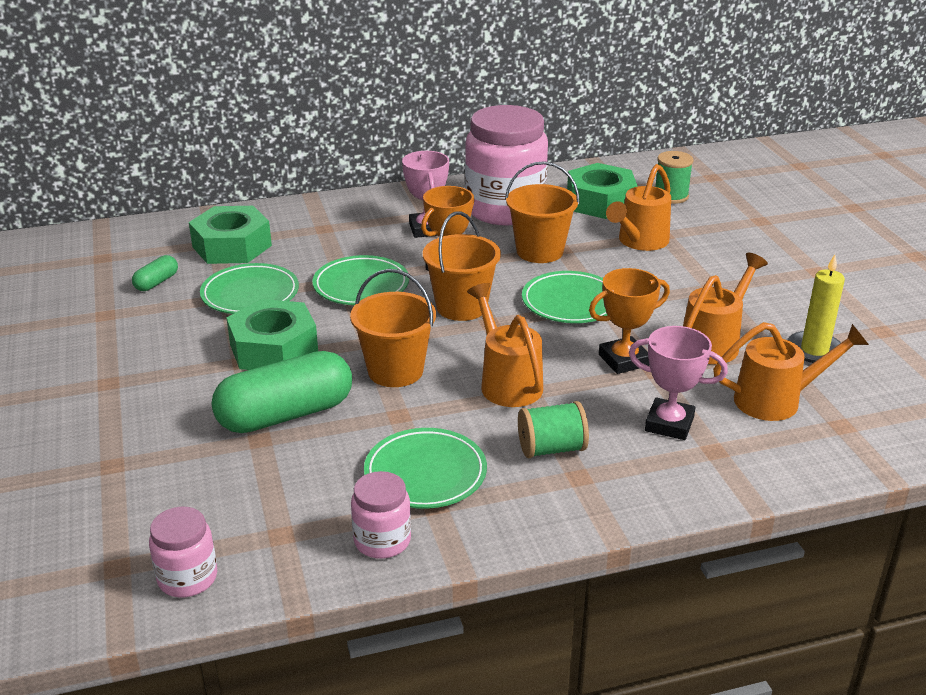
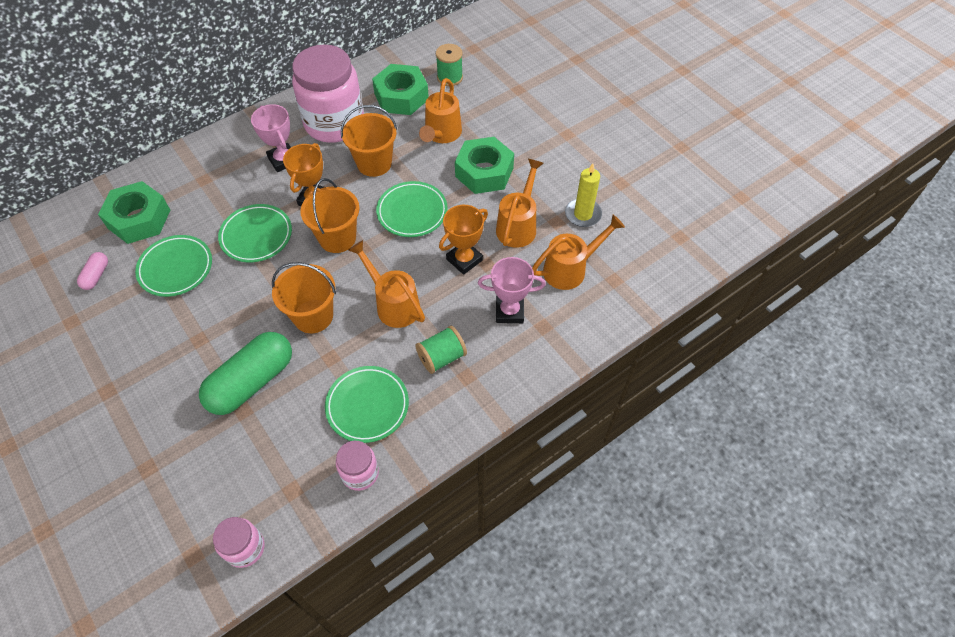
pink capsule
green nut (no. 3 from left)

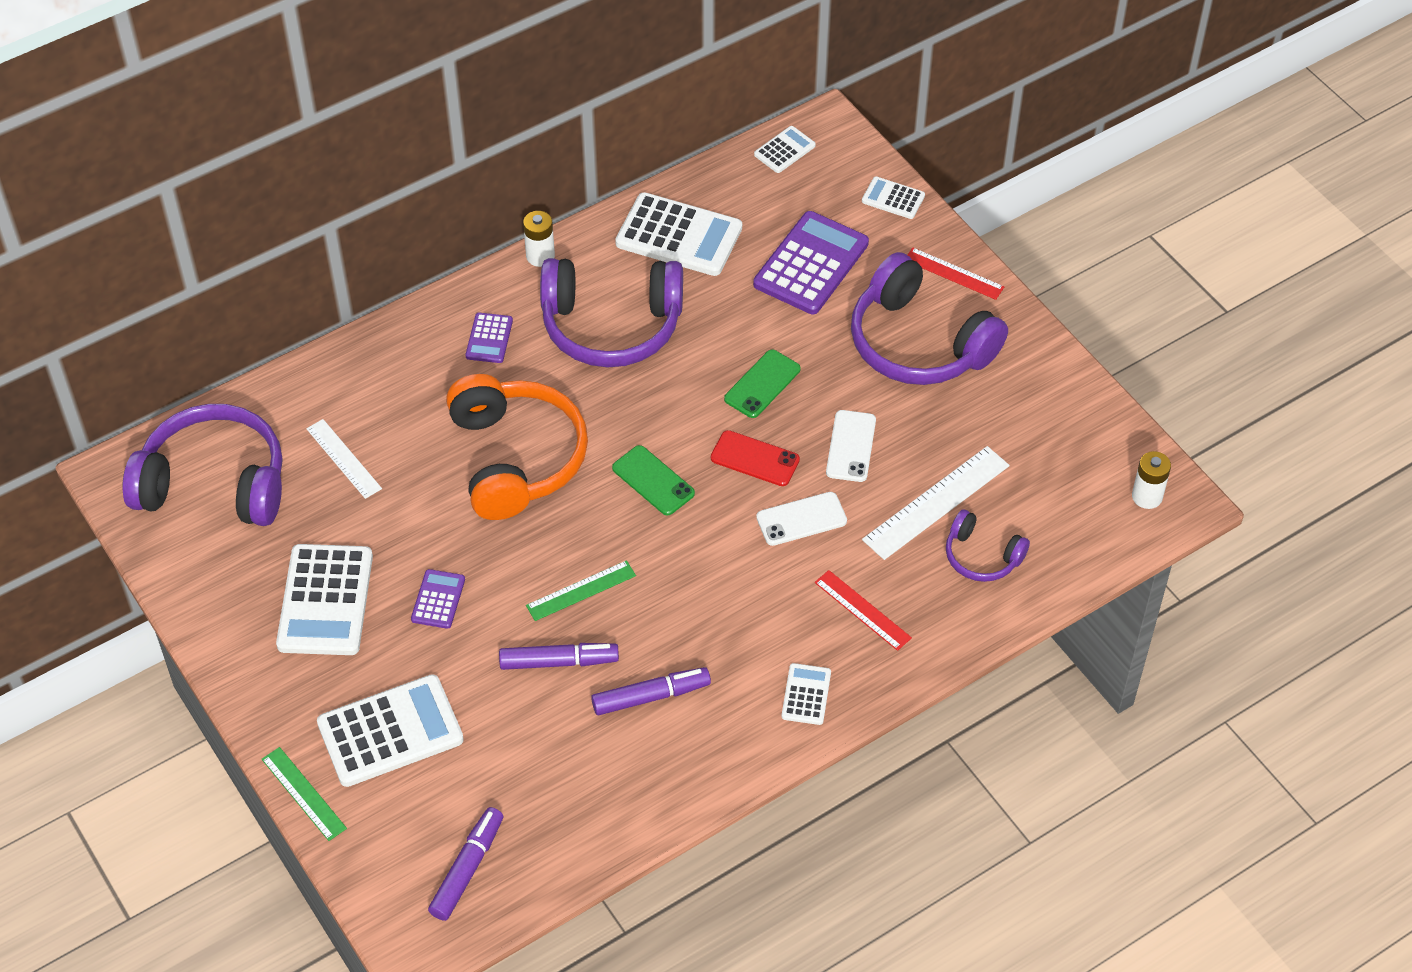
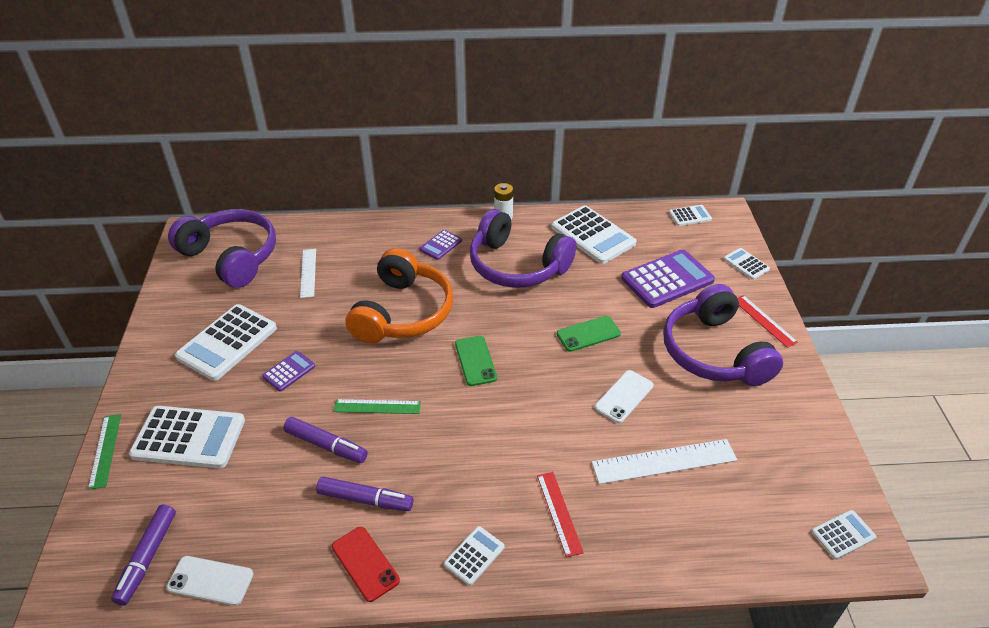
red phone
white calculator (no. 7 from left)
white phone (no. 1 from left)
purple headphones (no. 4 from left in the first image)
purple marker (no. 1 from left)

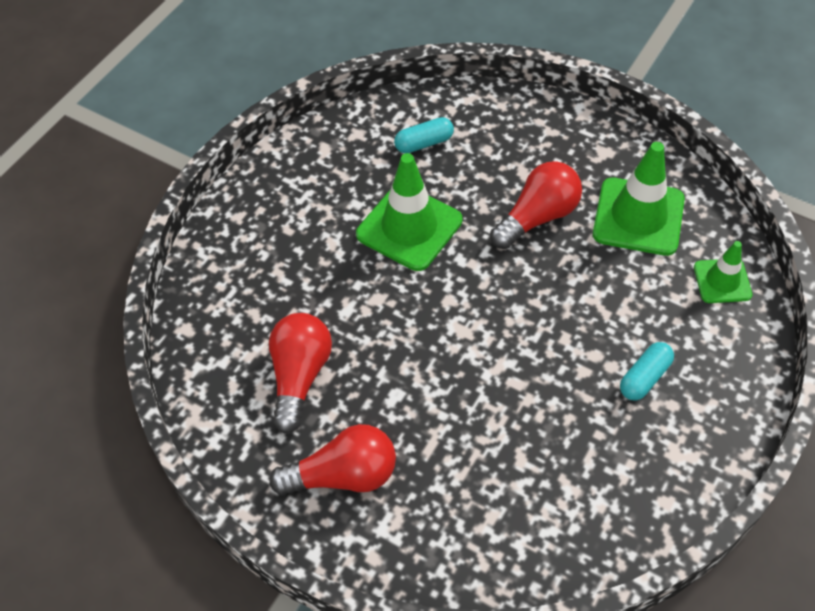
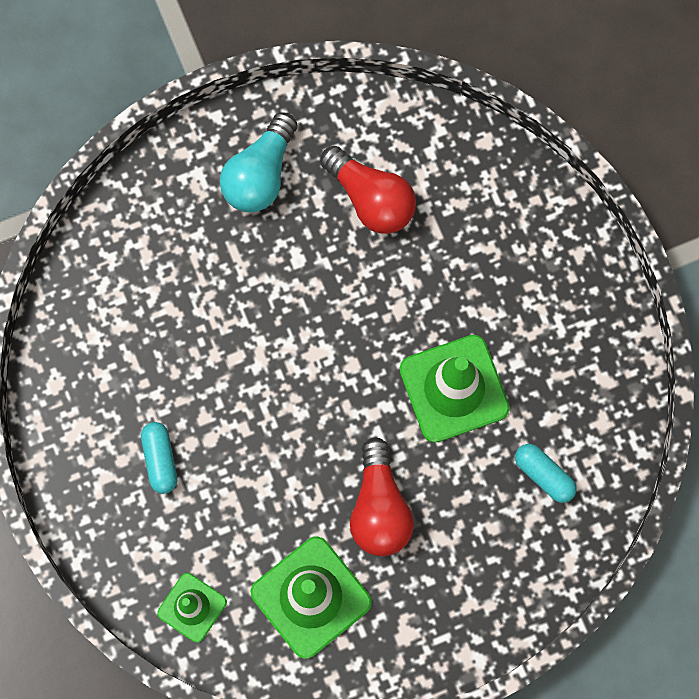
turquoise capsule (no. 2 from left)
turquoise light bulb

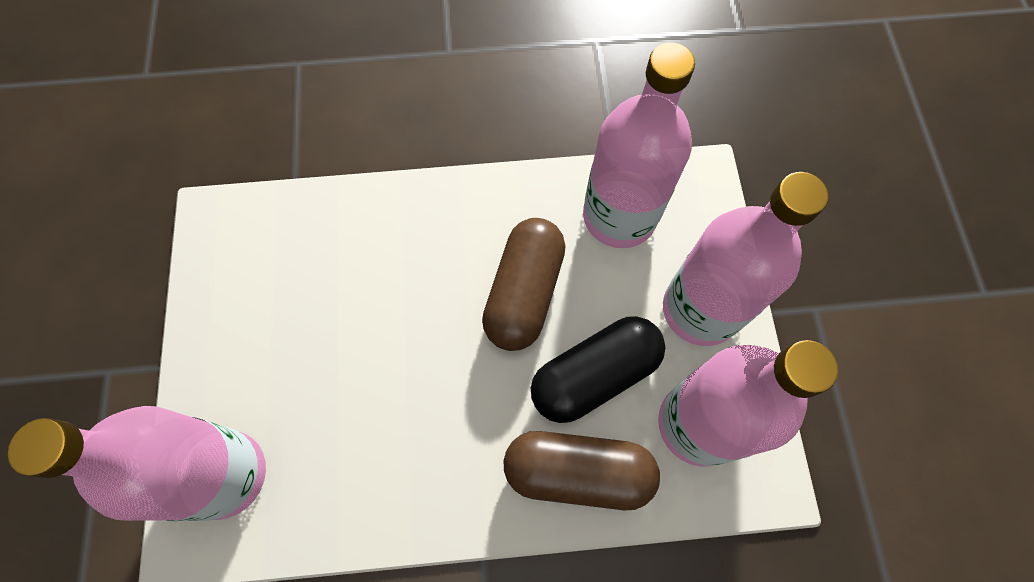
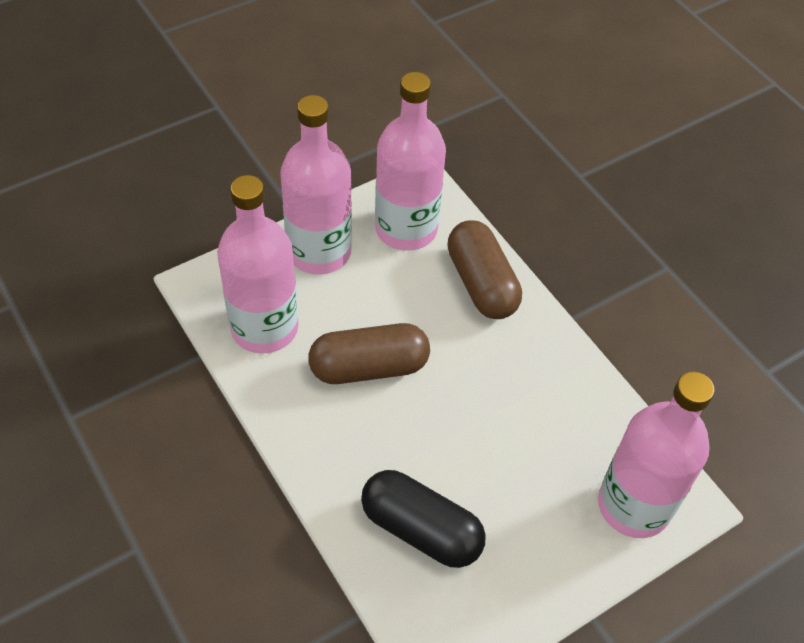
black capsule

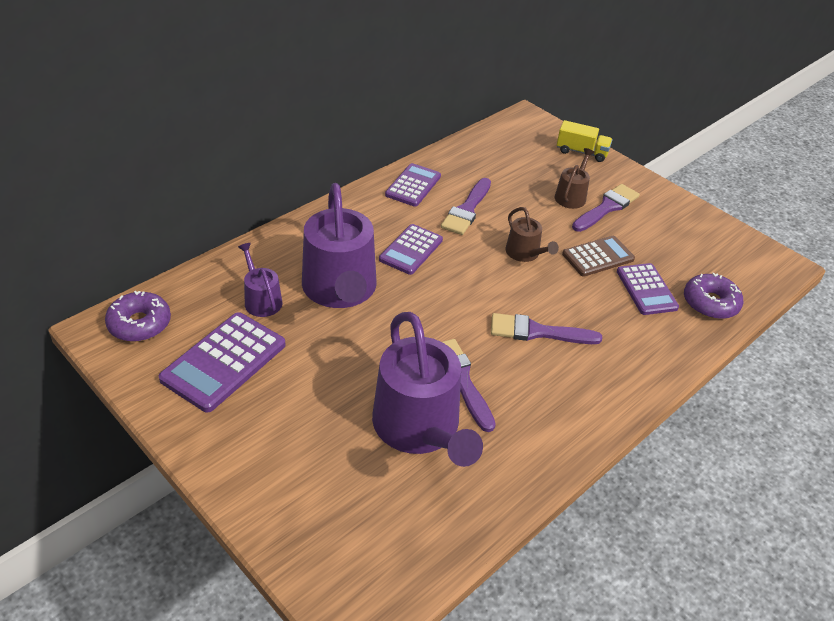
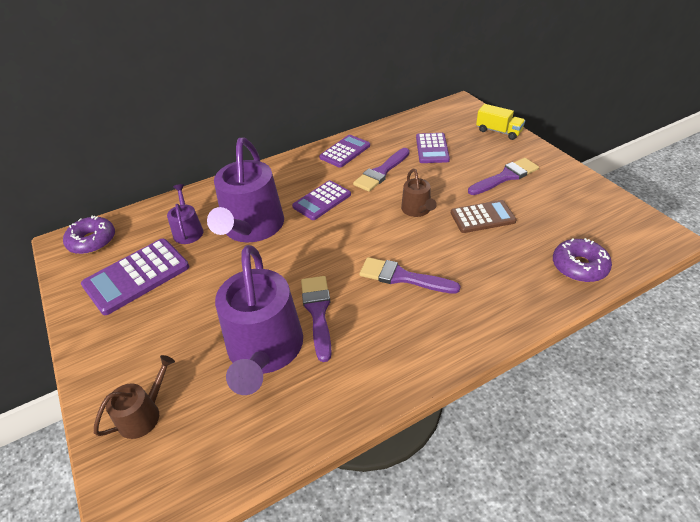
brown watering can (no. 1 from left)
purple calculator (no. 4 from left)

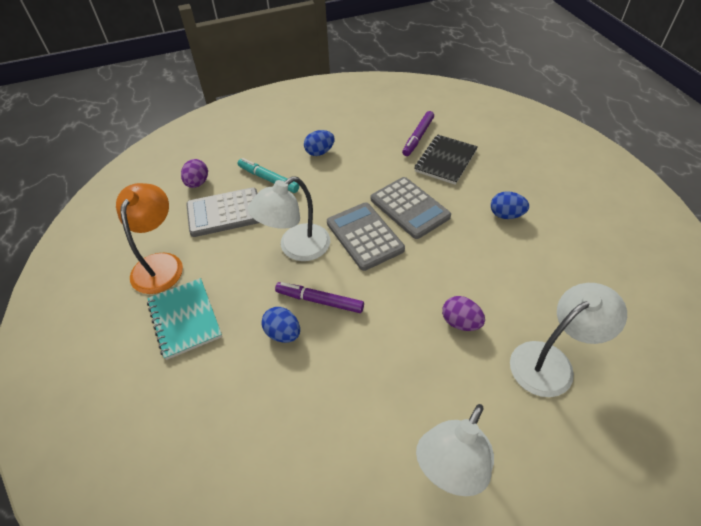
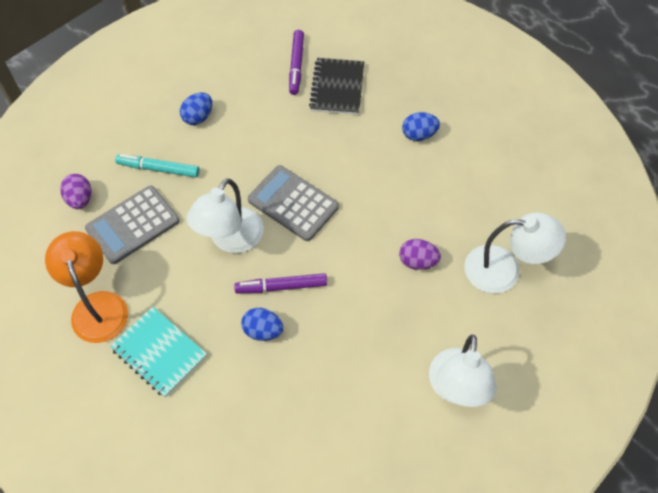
grey calculator (no. 3 from left in the first image)
white lamp (no. 3 from left)

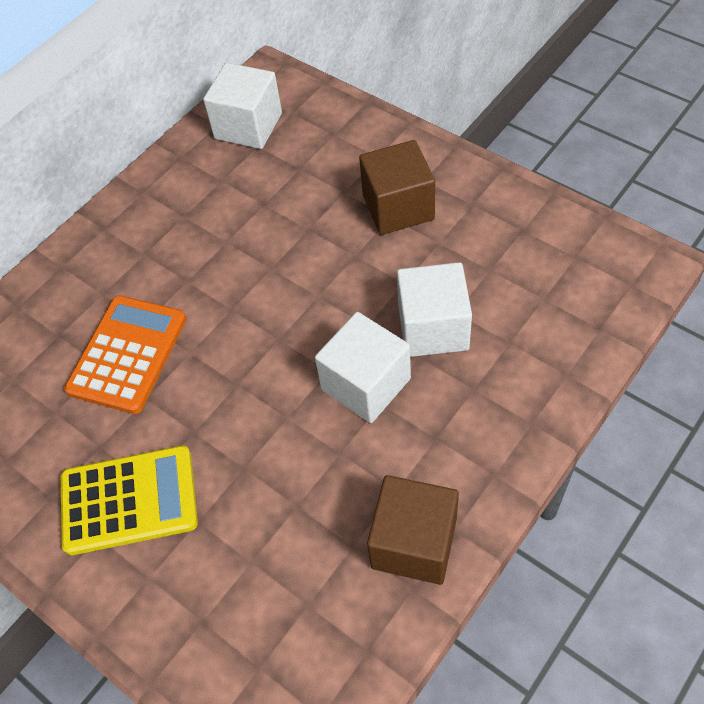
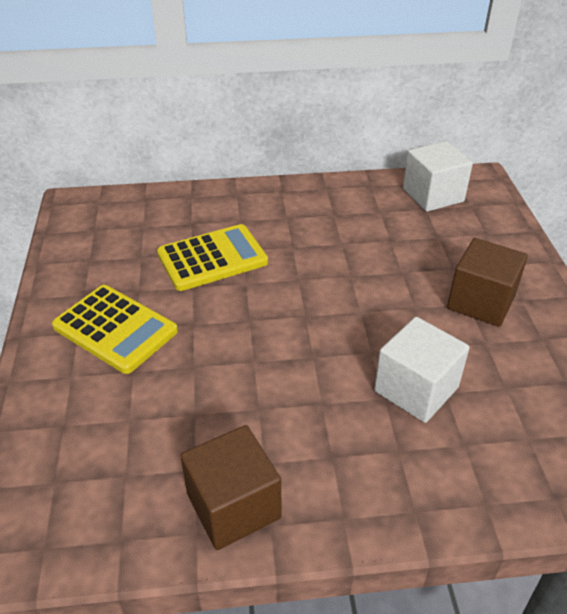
yellow calculator (no. 2 from left)
white cube (no. 2 from left in the first image)

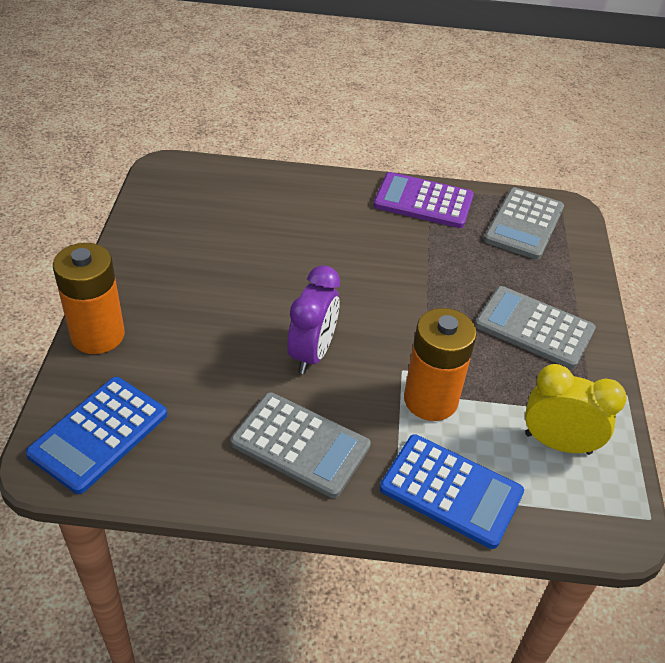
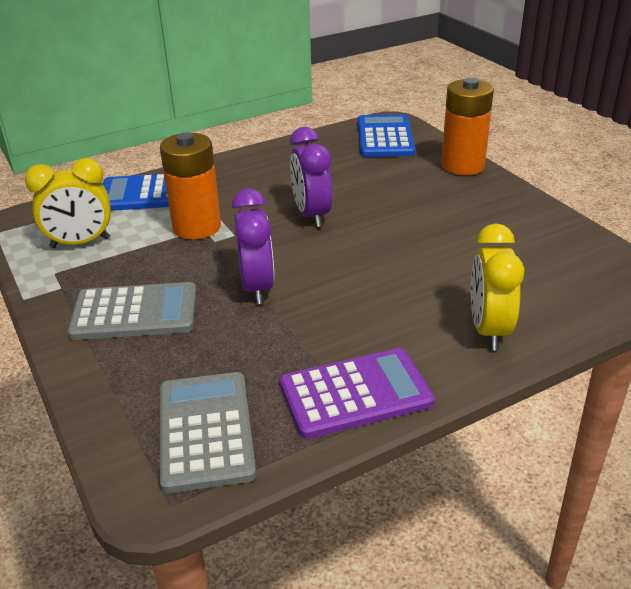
grey calculator (no. 1 from left in the first image)
purple clock (no. 1 from left)
yellow clock (no. 2 from left)

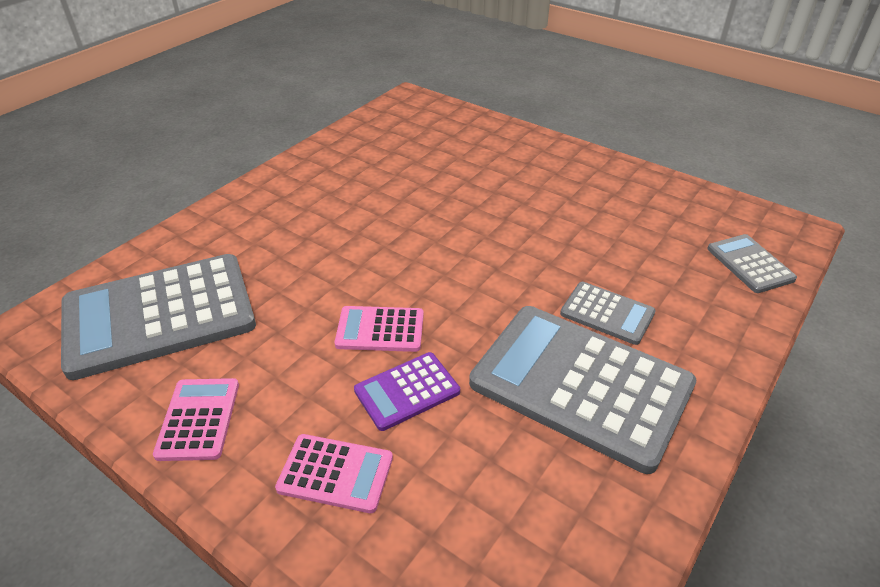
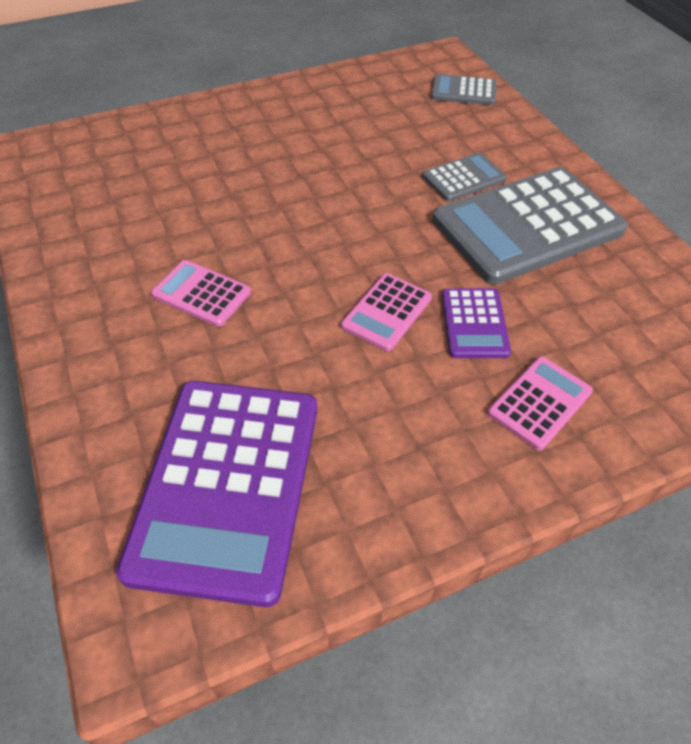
purple calculator (no. 1 from left)
pink calculator (no. 1 from left)

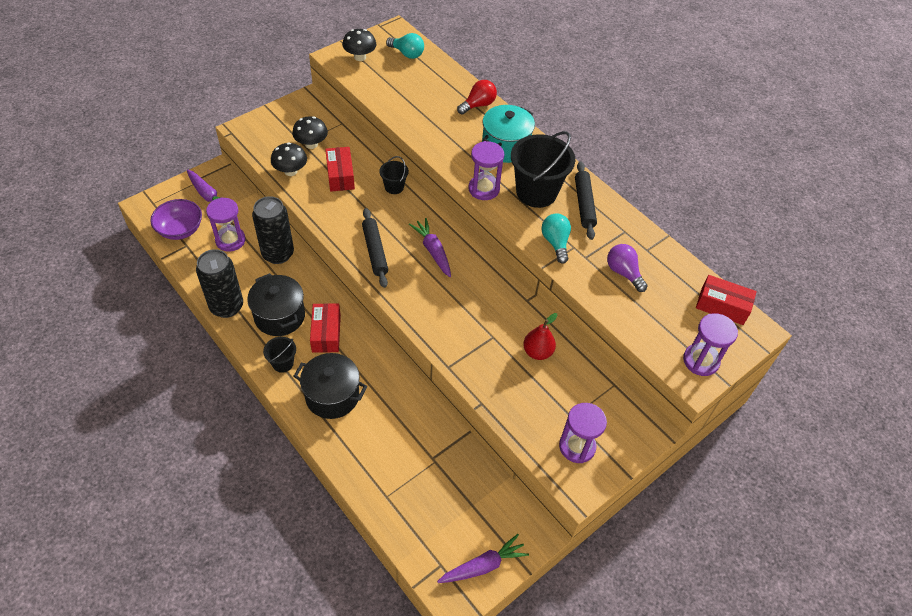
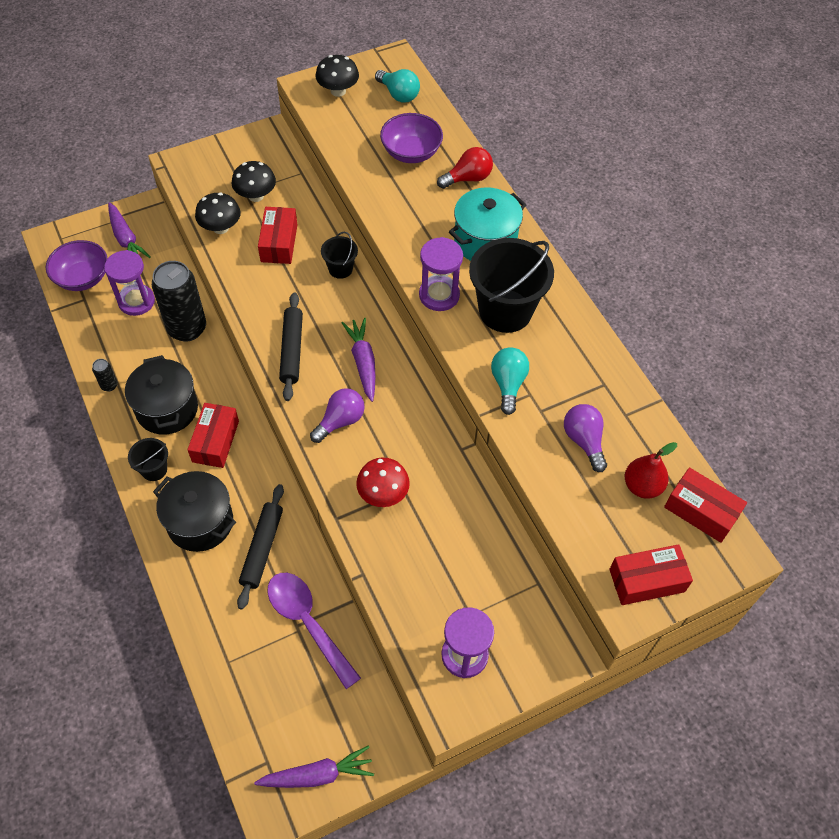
black rolling pin (no. 1 from left)
black can (no. 1 from left)
red pear
red box (no. 3 from left)
purple bowl (no. 2 from left)
purple light bulb (no. 1 from left)
red mushroom
purple spoon

